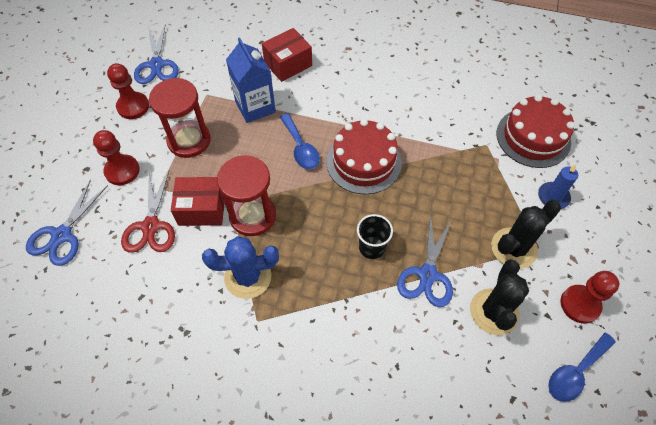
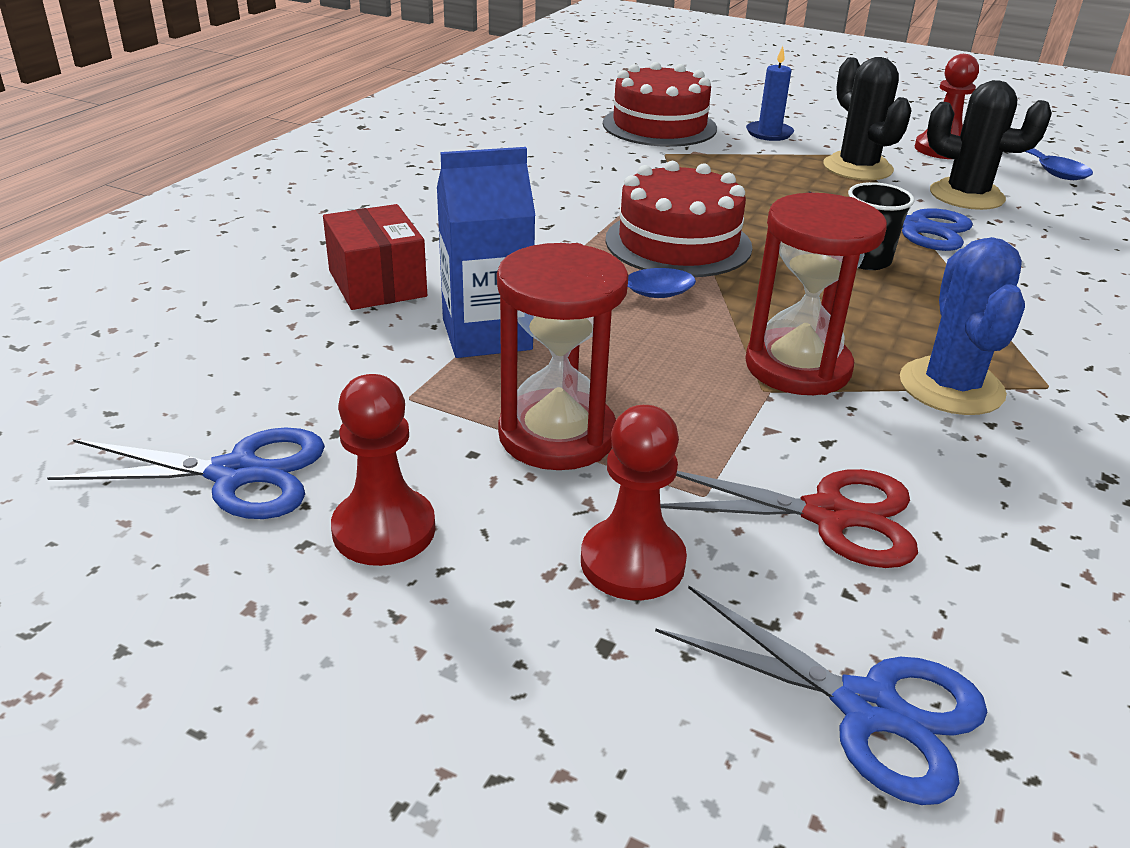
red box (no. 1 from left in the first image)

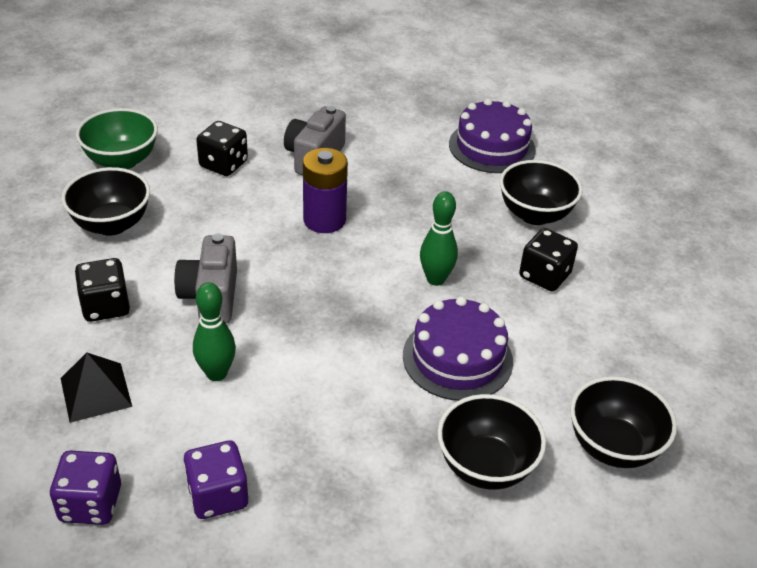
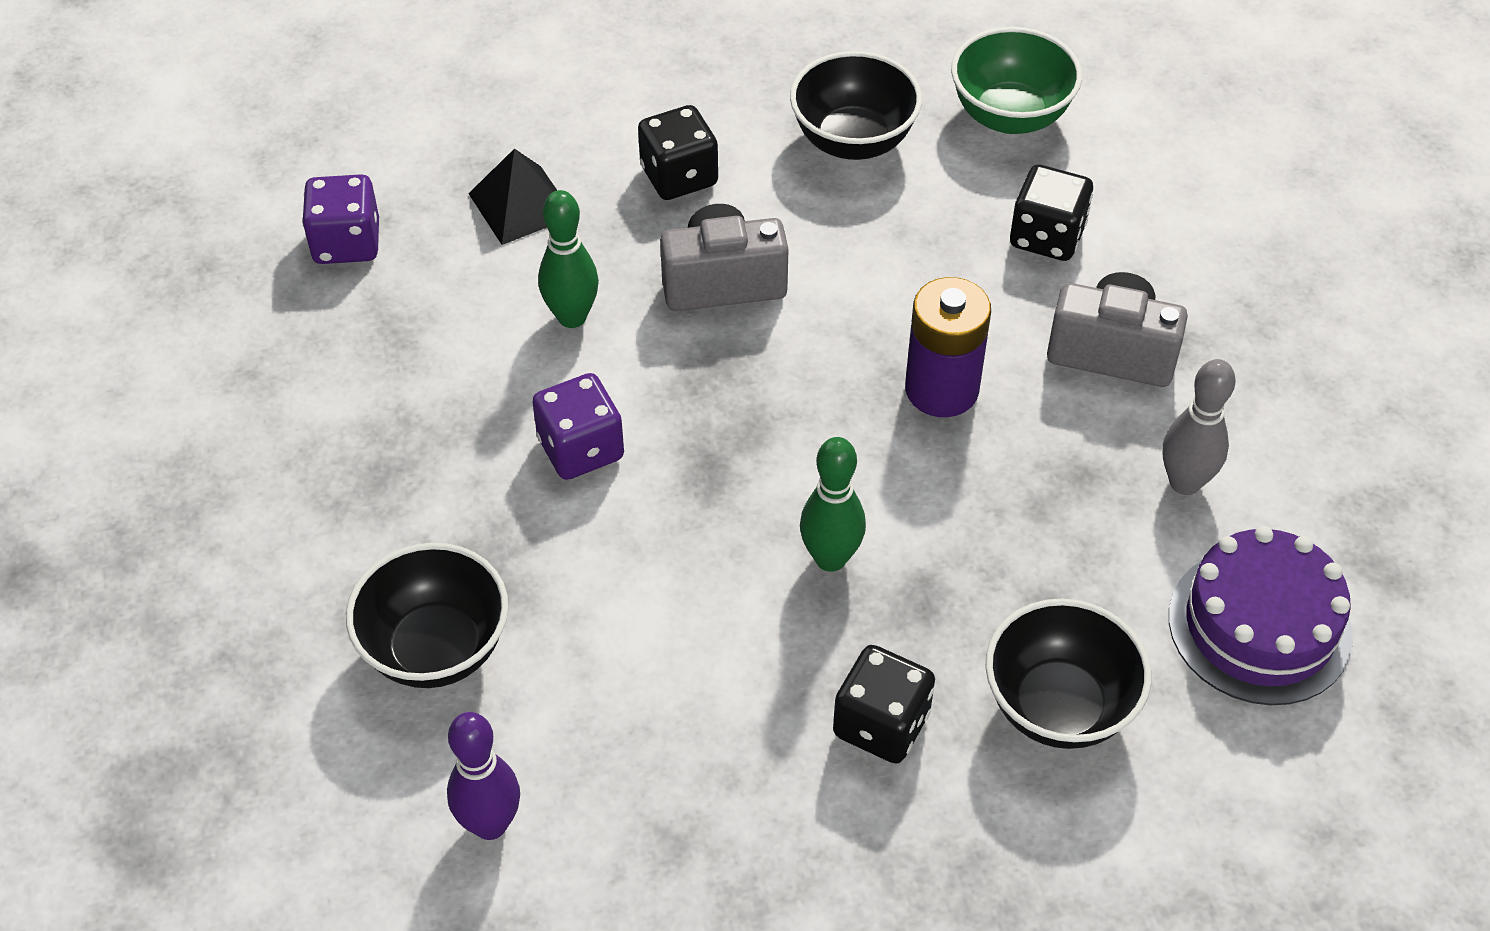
purple cake (no. 1 from left in the first image)
purple bowling pin
purple dice (no. 2 from left)
grey bowling pin

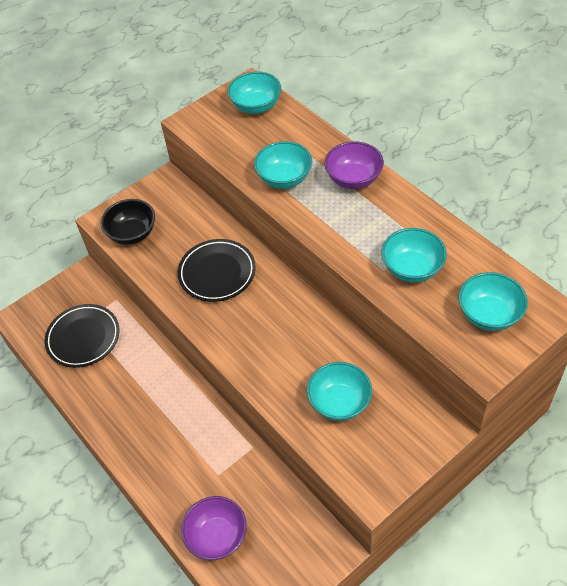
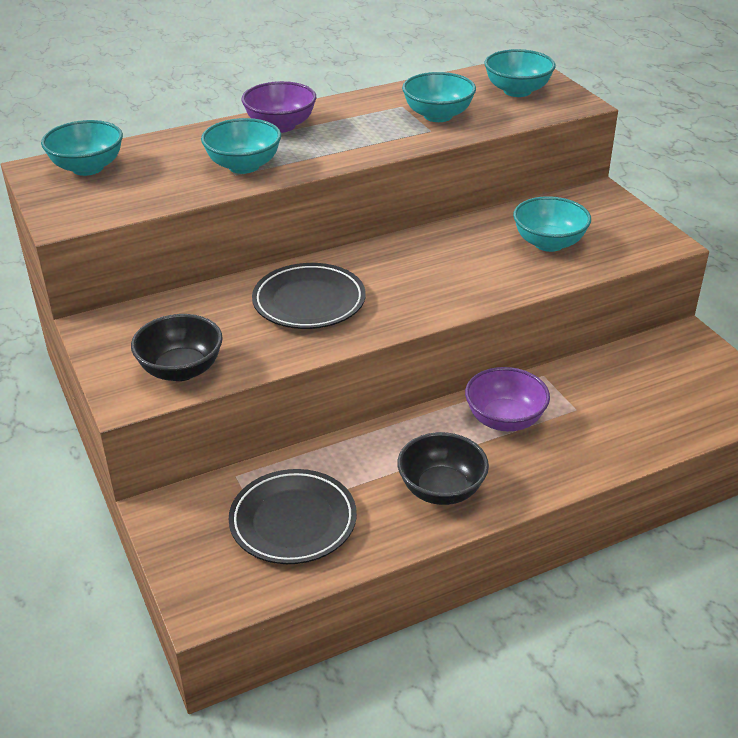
purple bowl (no. 2 from left)
black bowl (no. 2 from left)

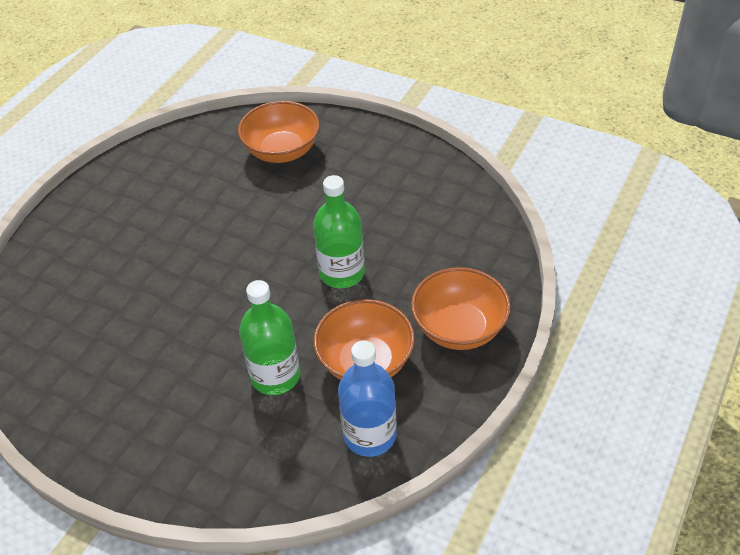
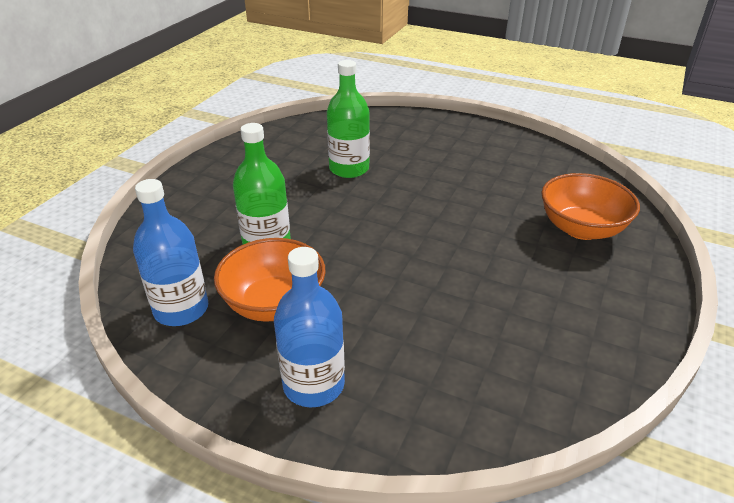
green bottle (no. 2 from left)
blue bottle (no. 2 from left)

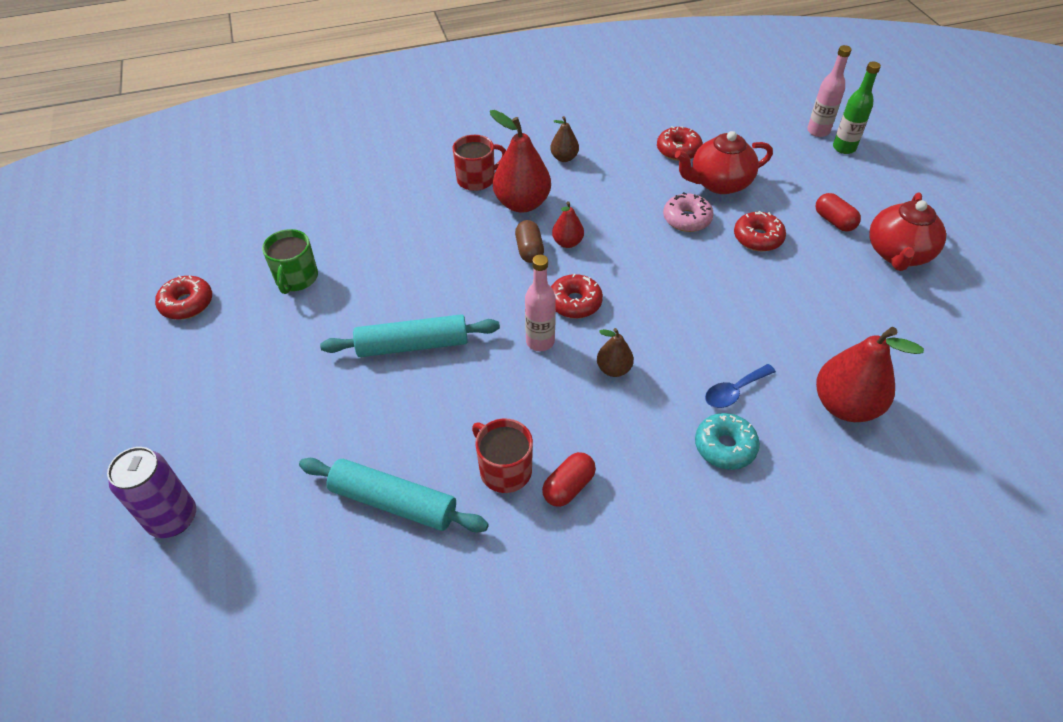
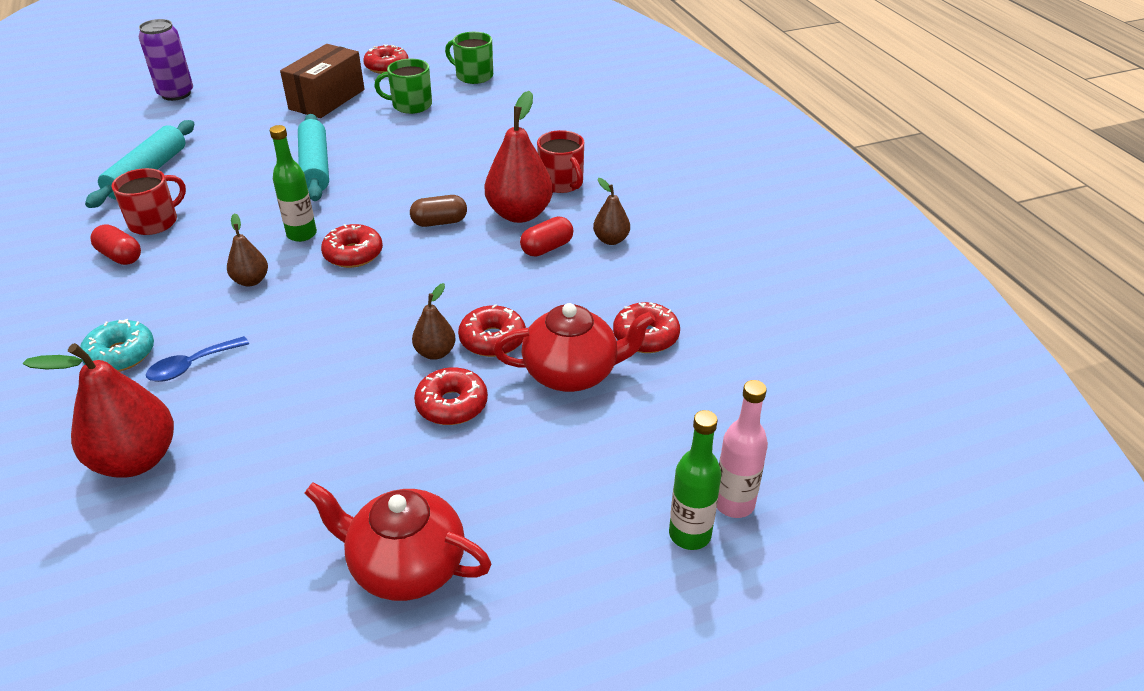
red teapot (no. 2 from left)
red donut (no. 4 from left)
red capsule (no. 2 from left)
red pear (no. 2 from left in the first image)
green bottle (no. 1 from left)
blue spoon
green mug (no. 2 from left)
brown box
brown pear (no. 2 from left)

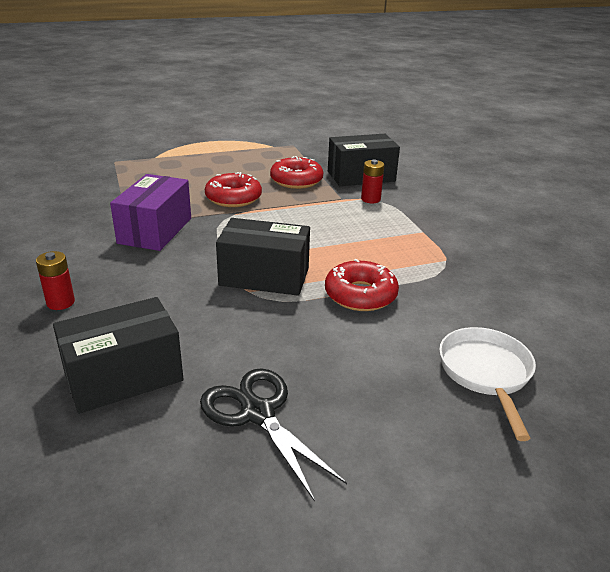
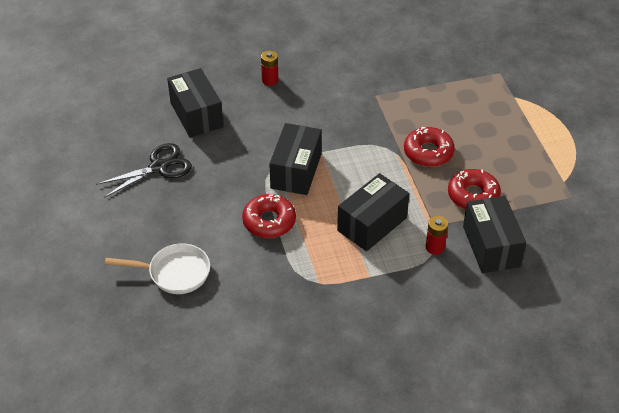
purple box
black box (no. 3 from left)

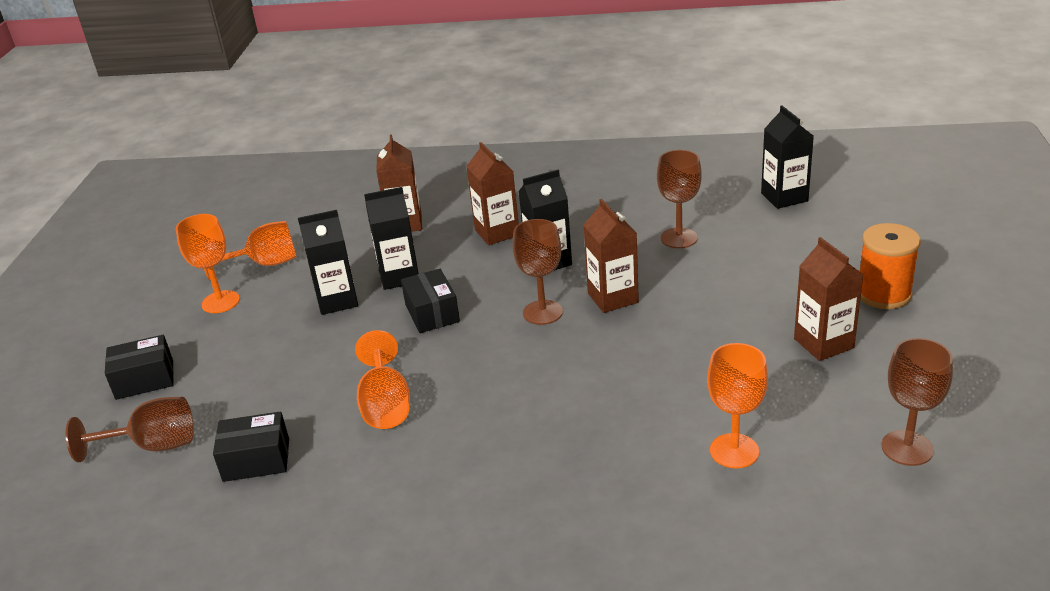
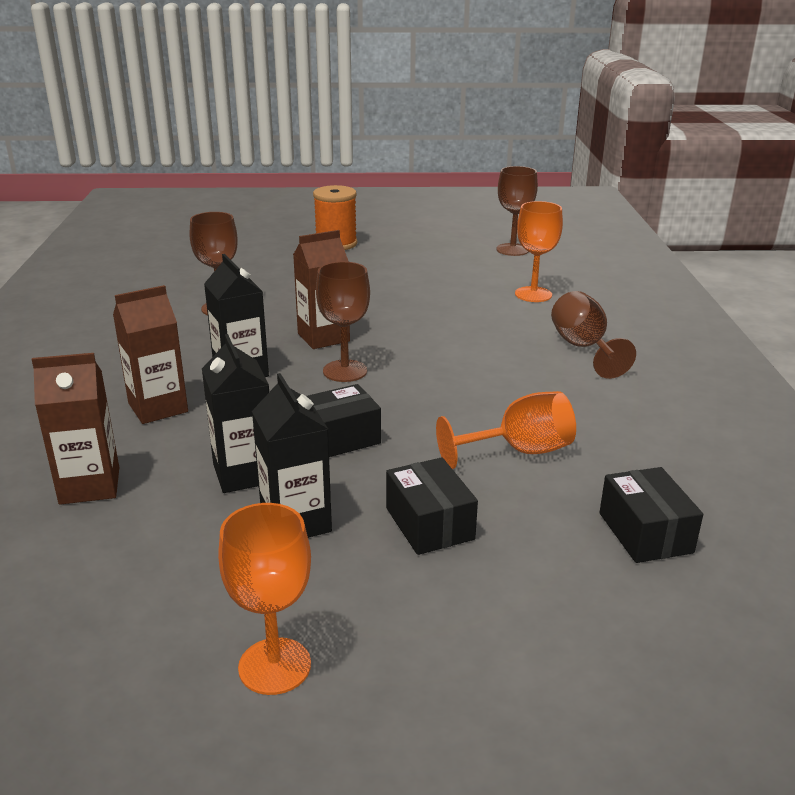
black carton (no. 4 from left in the first image)
orange goblet (no. 2 from left in the first image)
brown carton (no. 4 from left in the first image)
black box (no. 2 from left)
brown goblet (no. 4 from left)

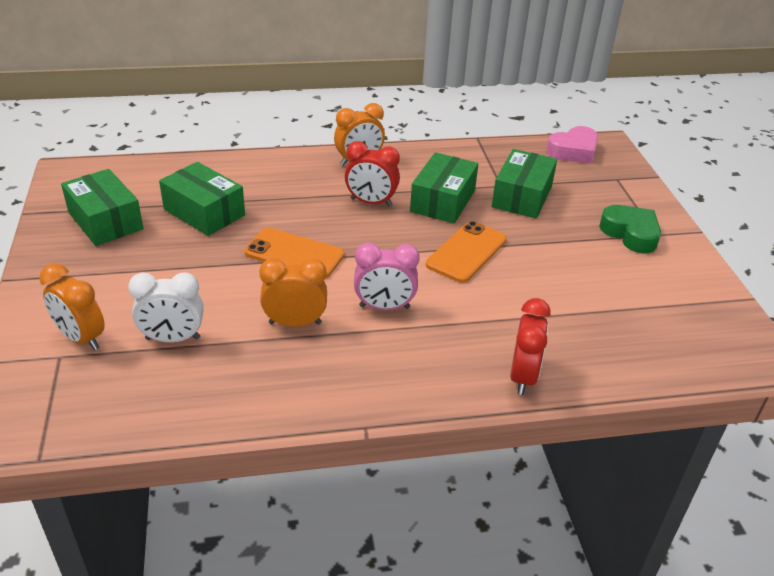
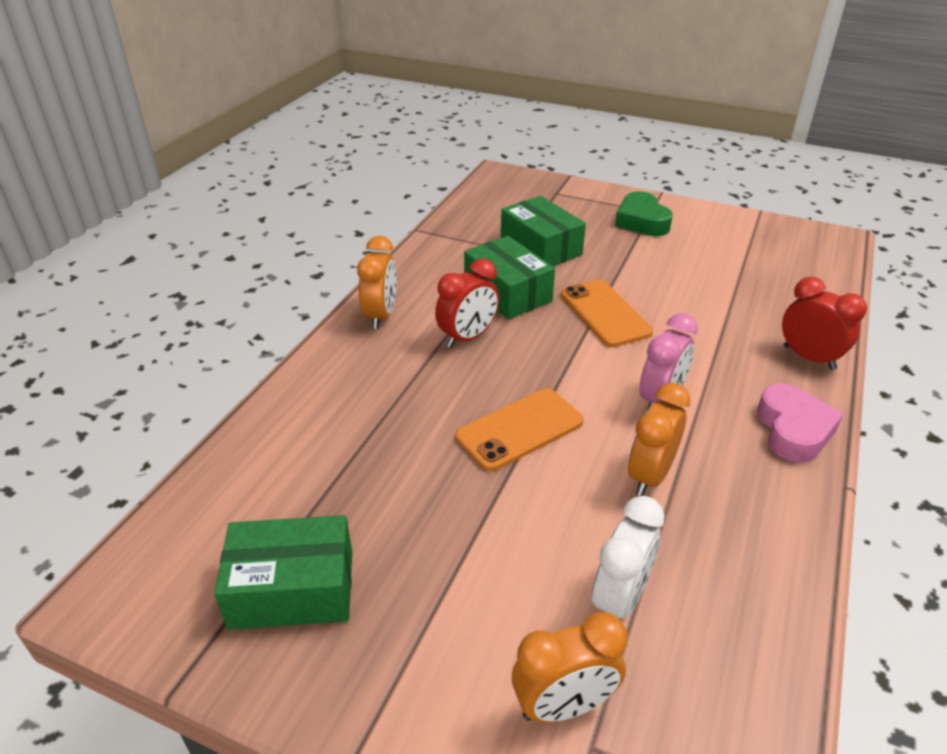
pink heart
green box (no. 2 from left in the first image)
green heart

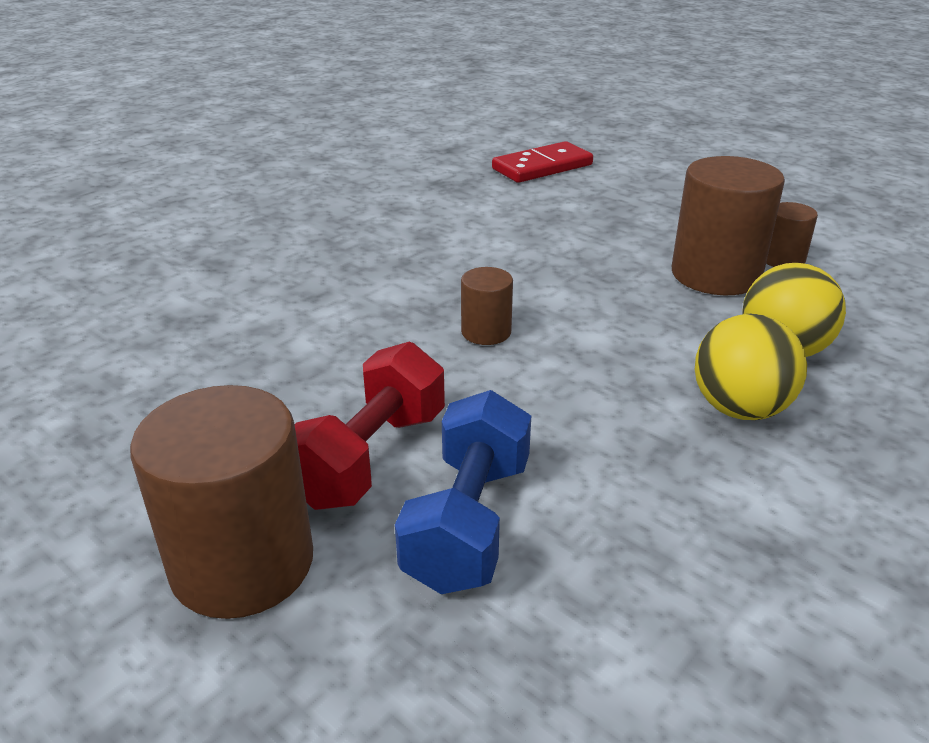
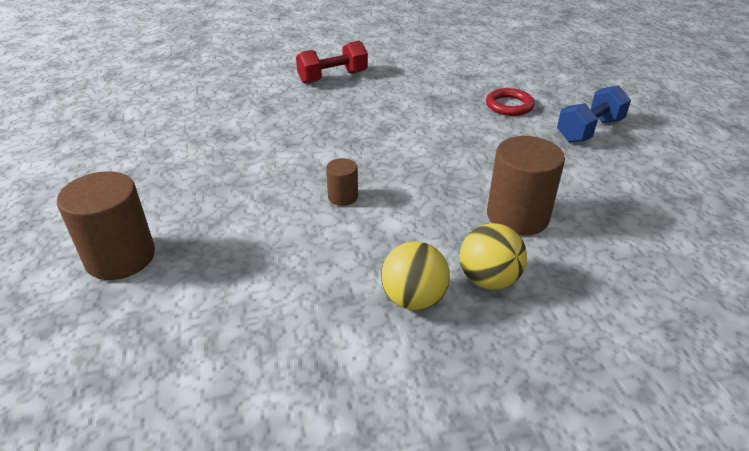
red ring
brown cylinder (no. 4 from left in the first image)
red dumbbell
blue dumbbell

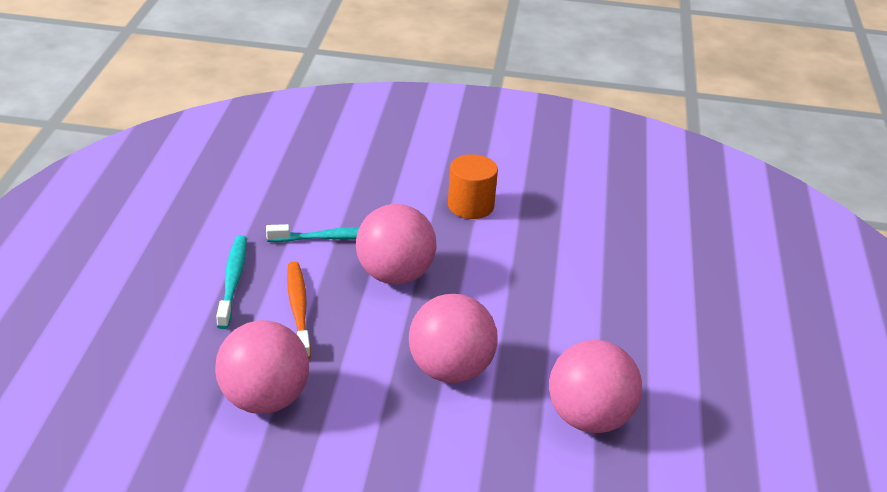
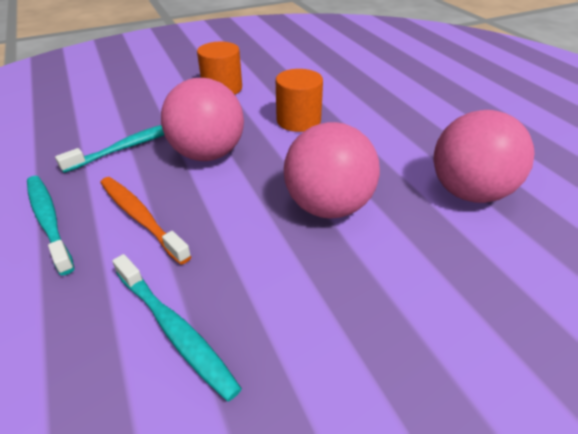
turquoise toothbrush (no. 3 from left)
orange cylinder (no. 2 from left)

